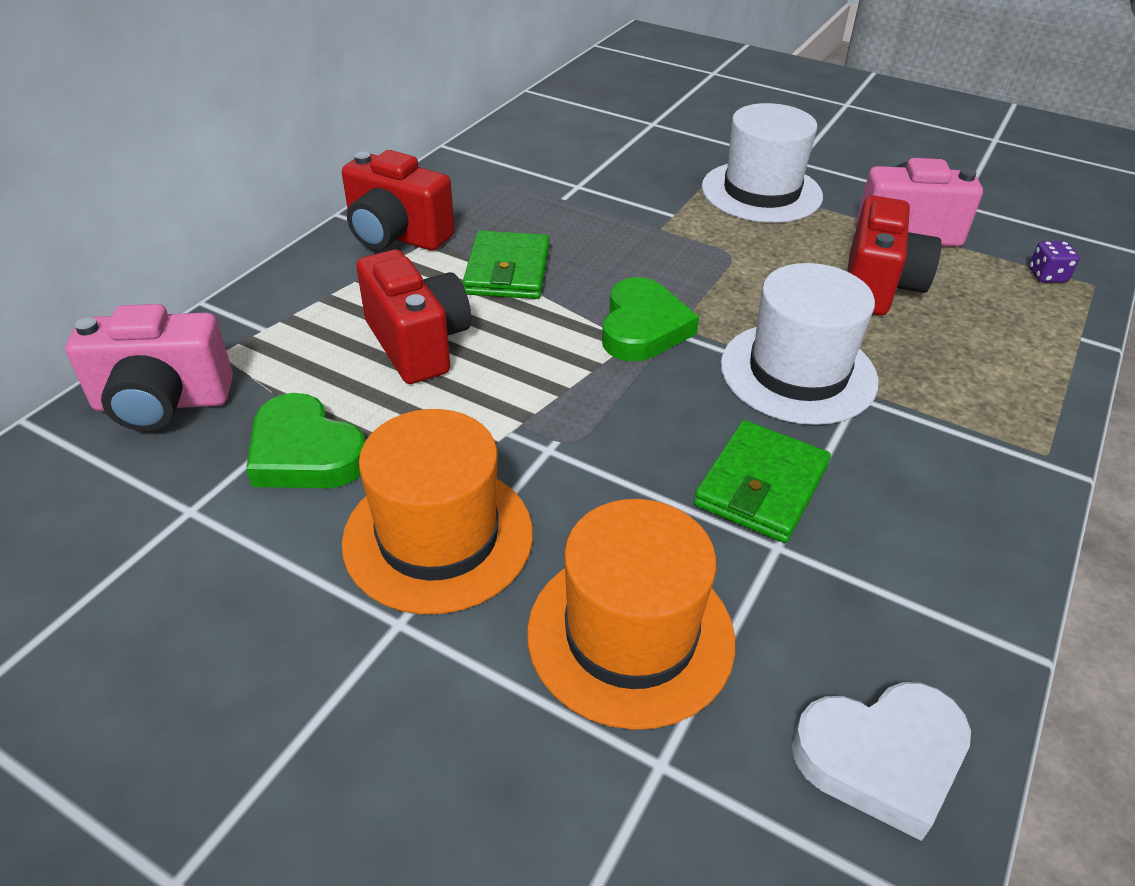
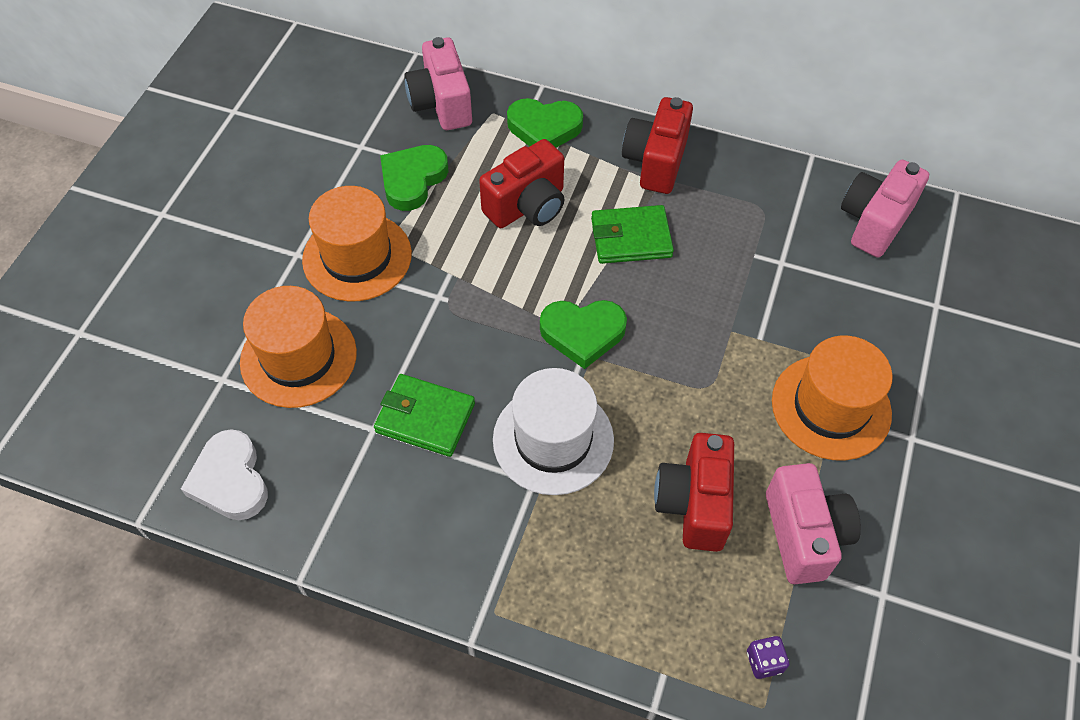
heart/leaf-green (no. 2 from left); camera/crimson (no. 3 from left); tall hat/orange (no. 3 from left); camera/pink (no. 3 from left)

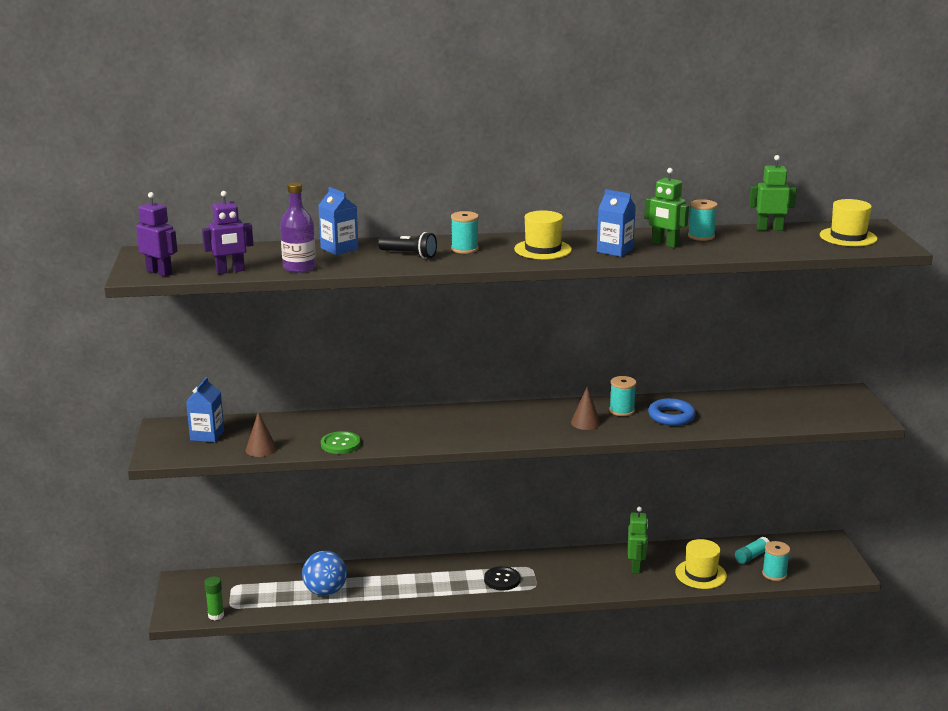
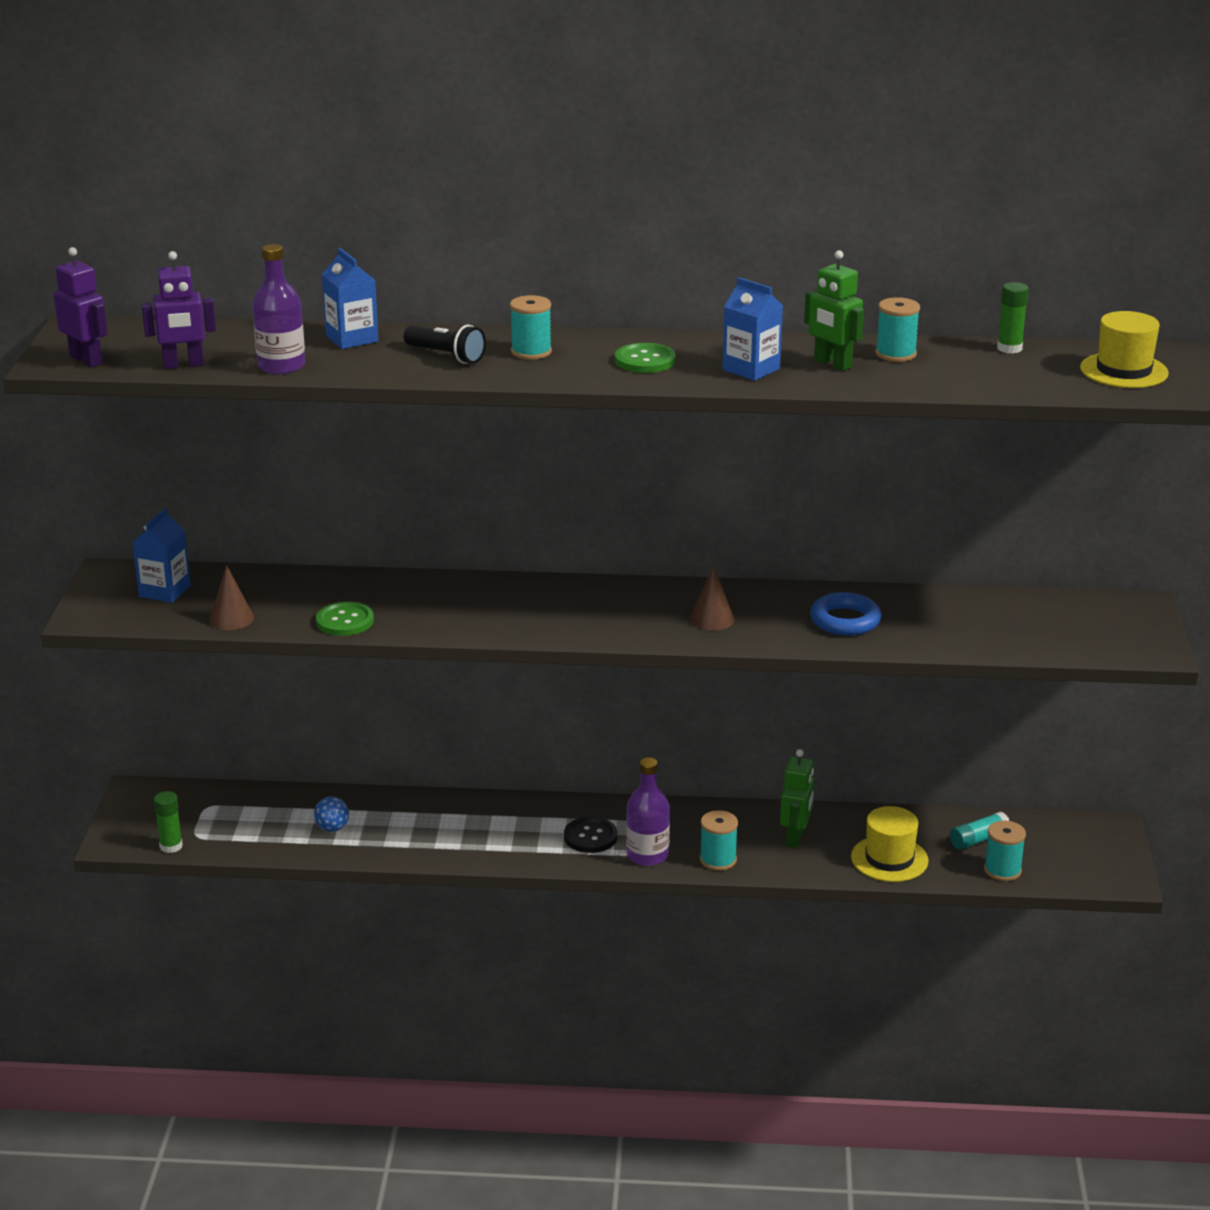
sphere/blue; sewing button/leaf-green (no. 2 from left); bottle/purple (no. 2 from left); spool/aqua (no. 2 from left); glue/leaf-green (no. 2 from left)

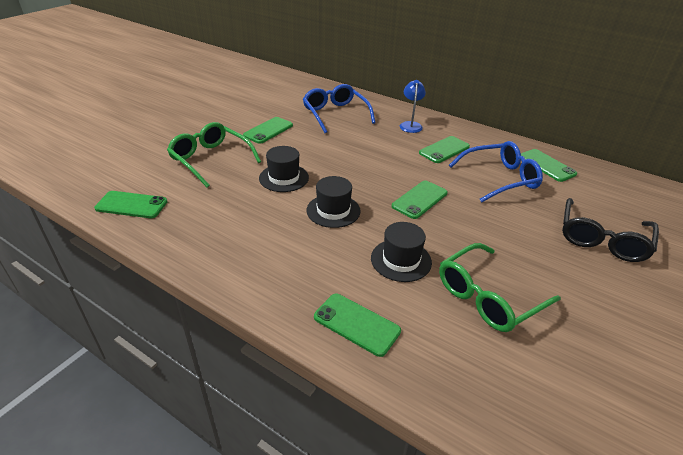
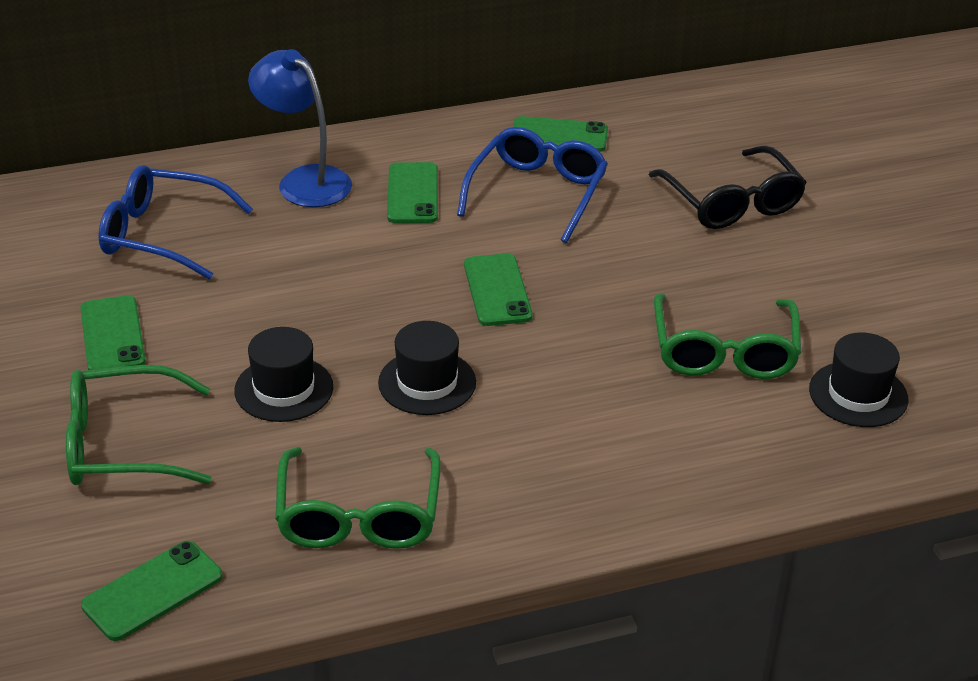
lamp/blue; spectacles/leaf-green (no. 2 from left); tall hat/jet-black (no. 3 from left); phone/leaf-green (no. 3 from left in the first image)

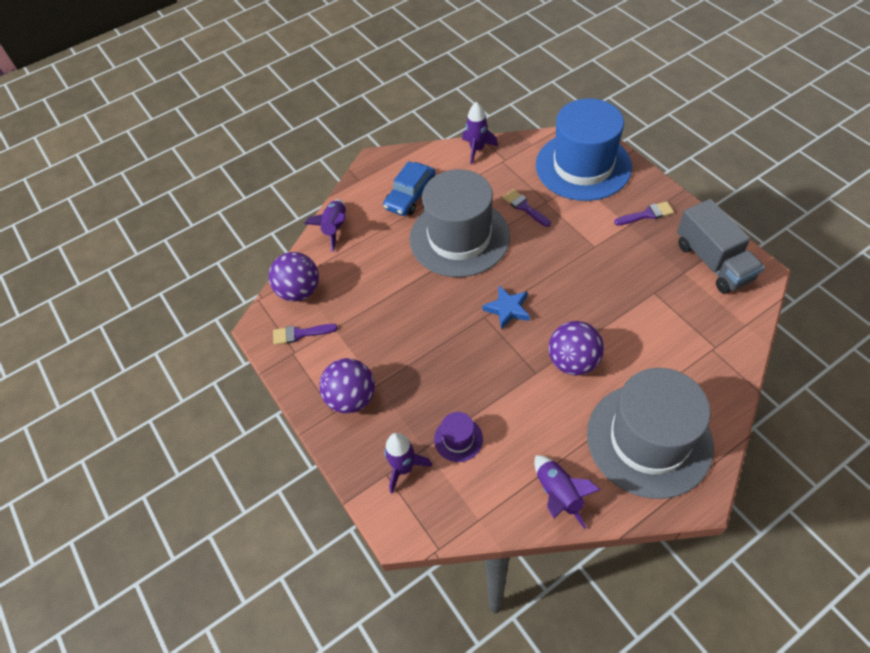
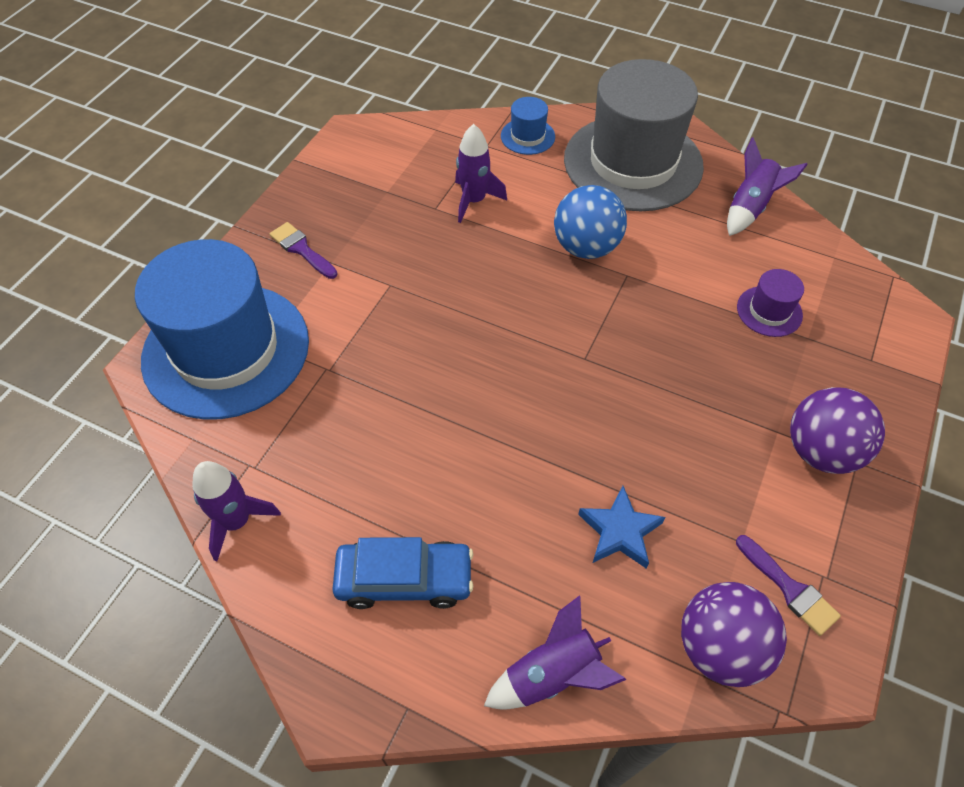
spaceship/purple (no. 2 from left); tall hat/blue (no. 2 from left); sphere/blue; star shape/blue; tall hat/gray (no. 1 from left in the first image); paintbrush/purple (no. 2 from left in the first image); truck/gray

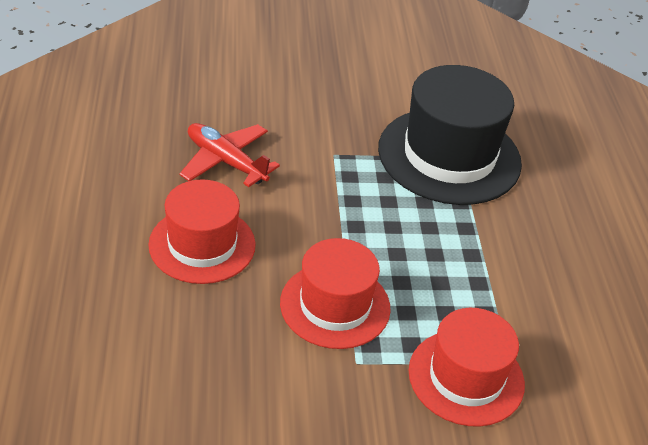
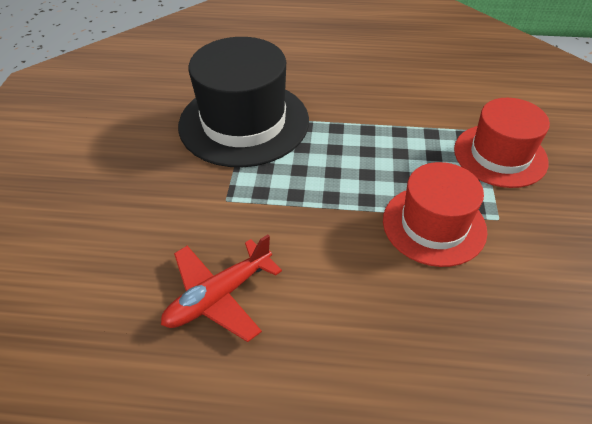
tall hat/crimson (no. 1 from left in the first image)

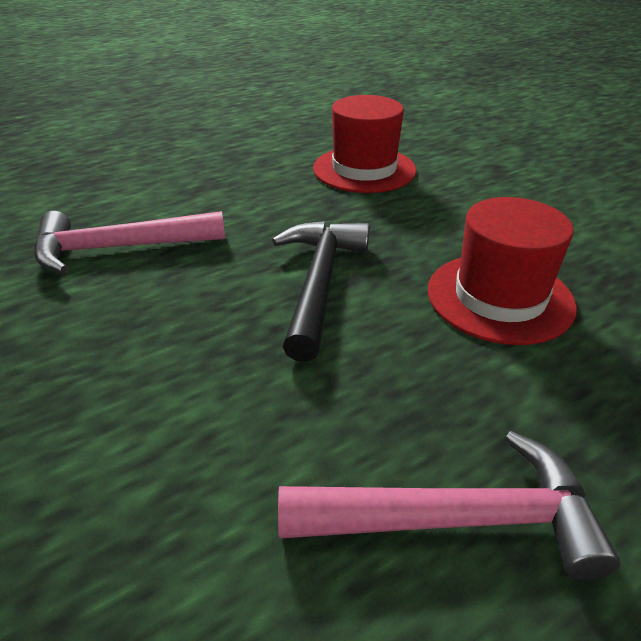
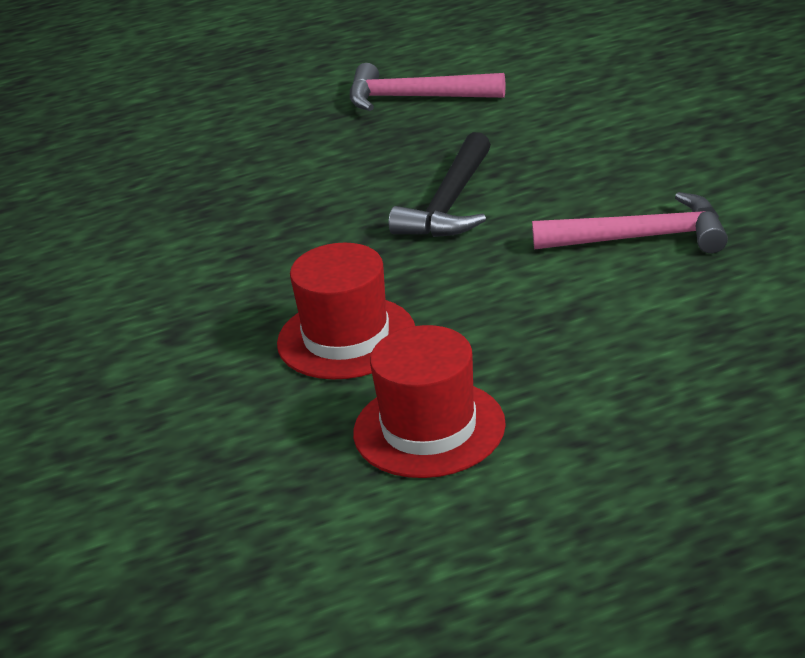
tall hat/crimson (no. 2 from left)

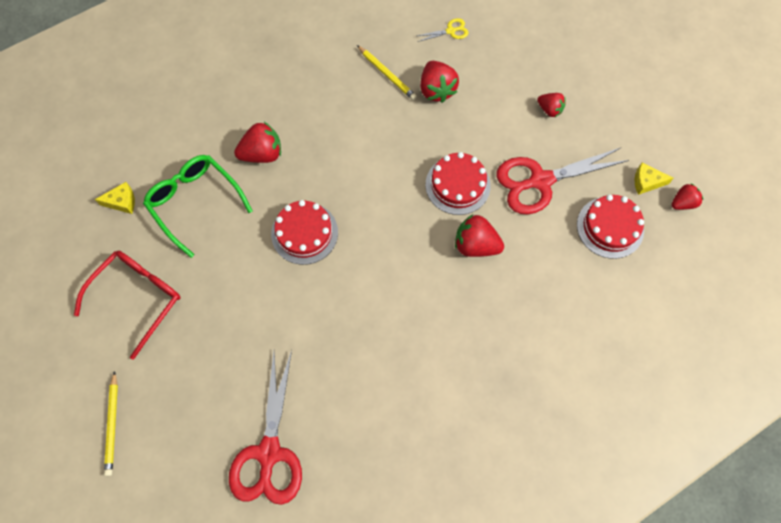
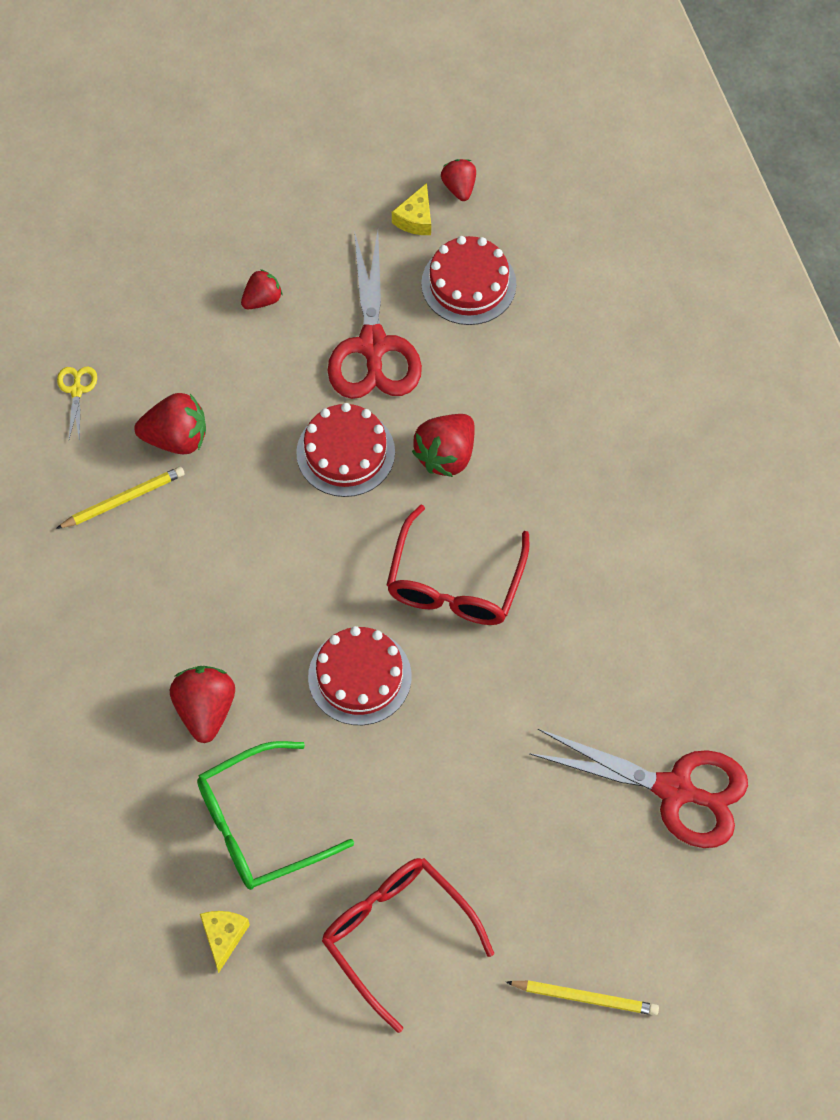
spectacles/crimson (no. 2 from left)

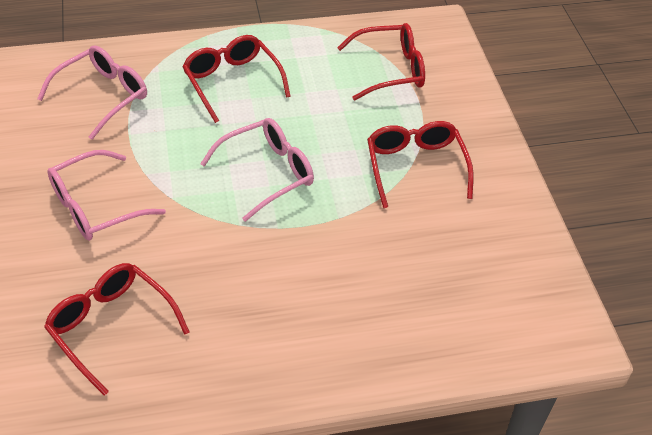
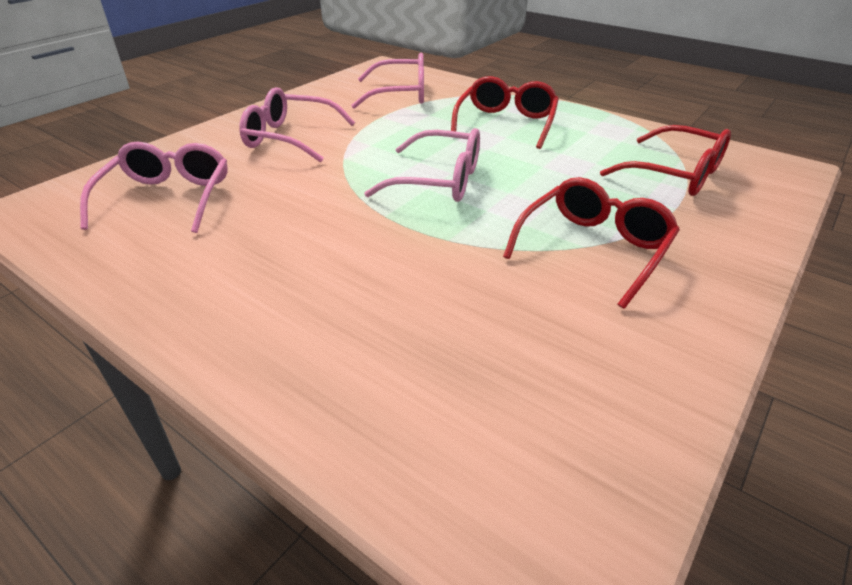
spectacles/pink (no. 1 from left)

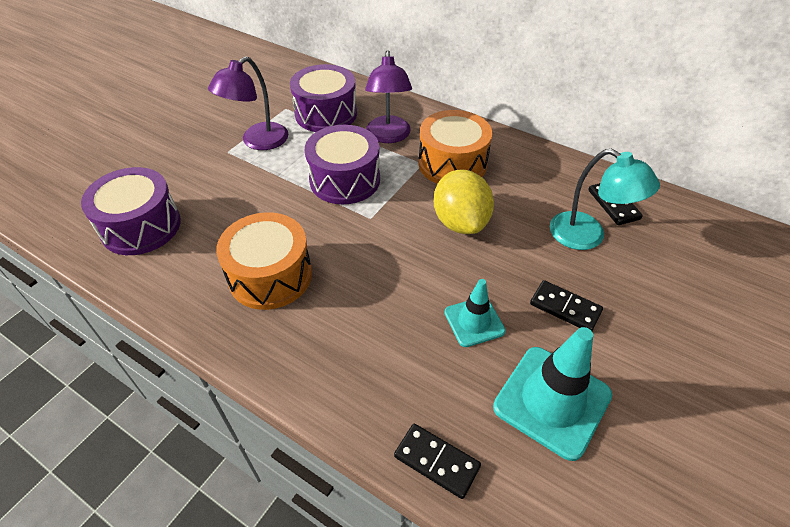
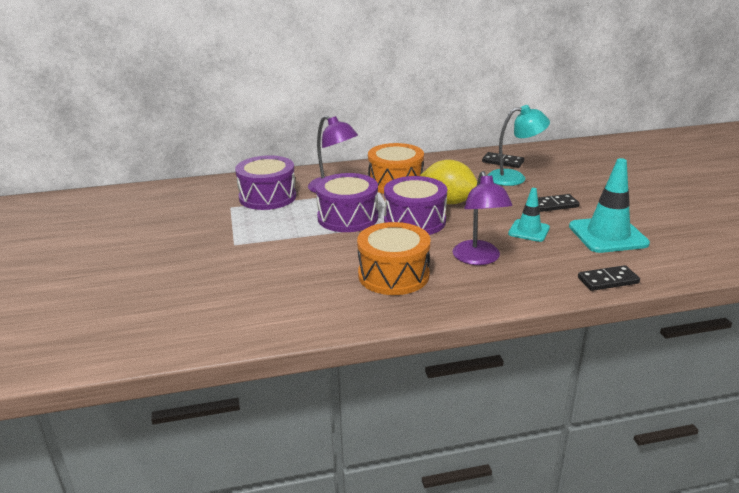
drum/purple (no. 3 from left); lamp/purple (no. 2 from left)

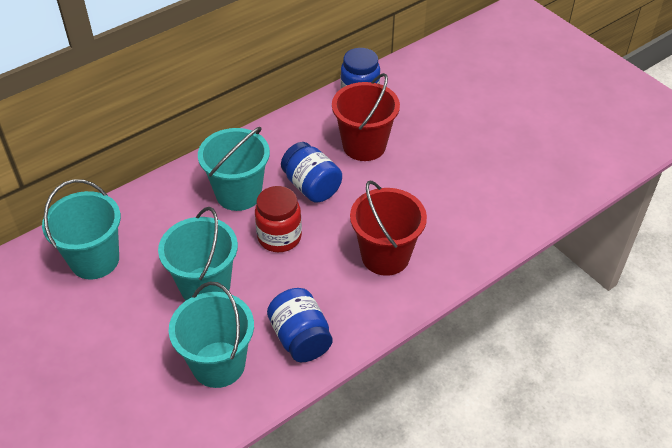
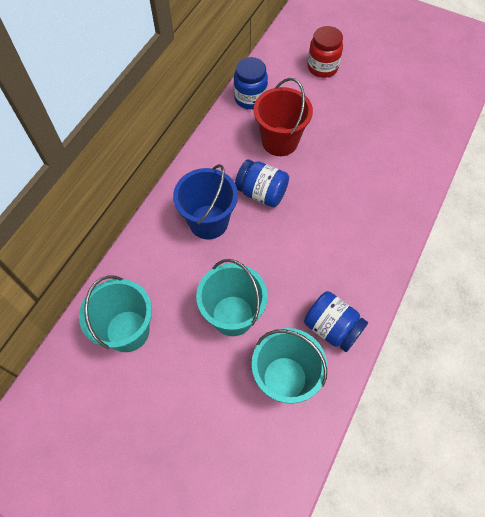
pail/blue; jar/crimson; pail/crimson (no. 2 from left in the first image)

